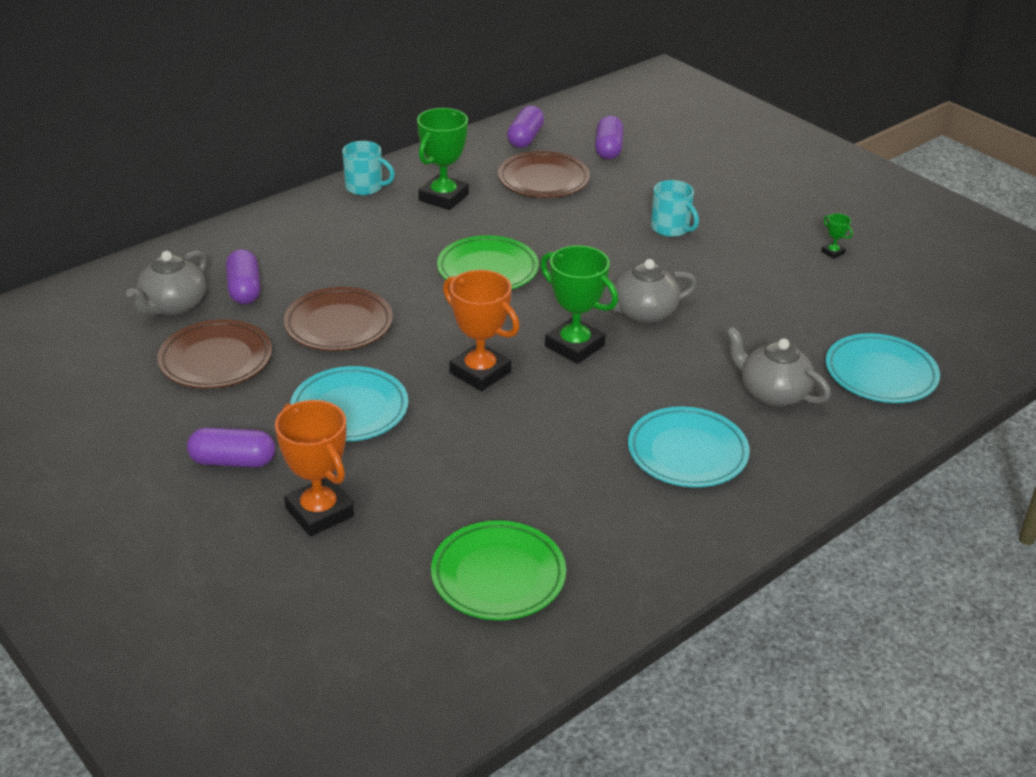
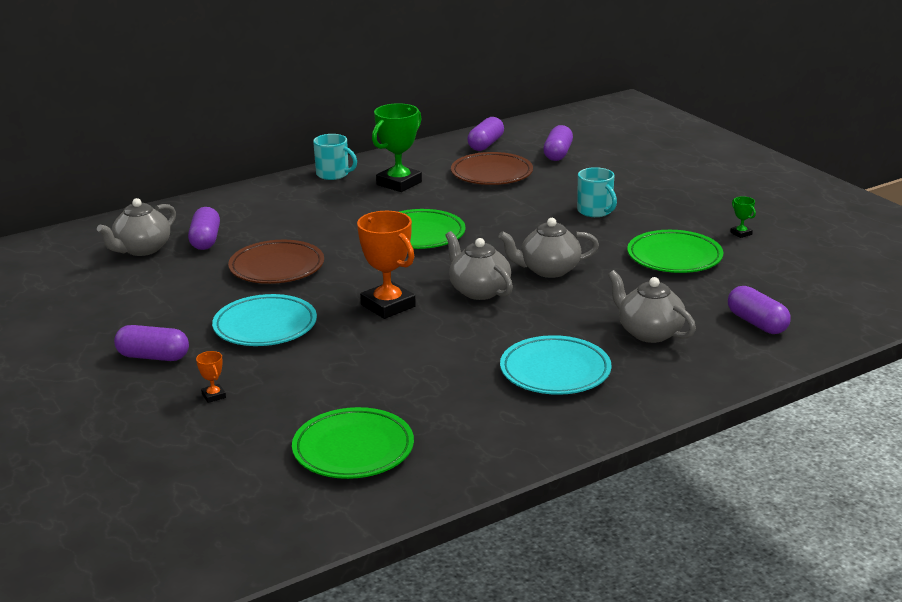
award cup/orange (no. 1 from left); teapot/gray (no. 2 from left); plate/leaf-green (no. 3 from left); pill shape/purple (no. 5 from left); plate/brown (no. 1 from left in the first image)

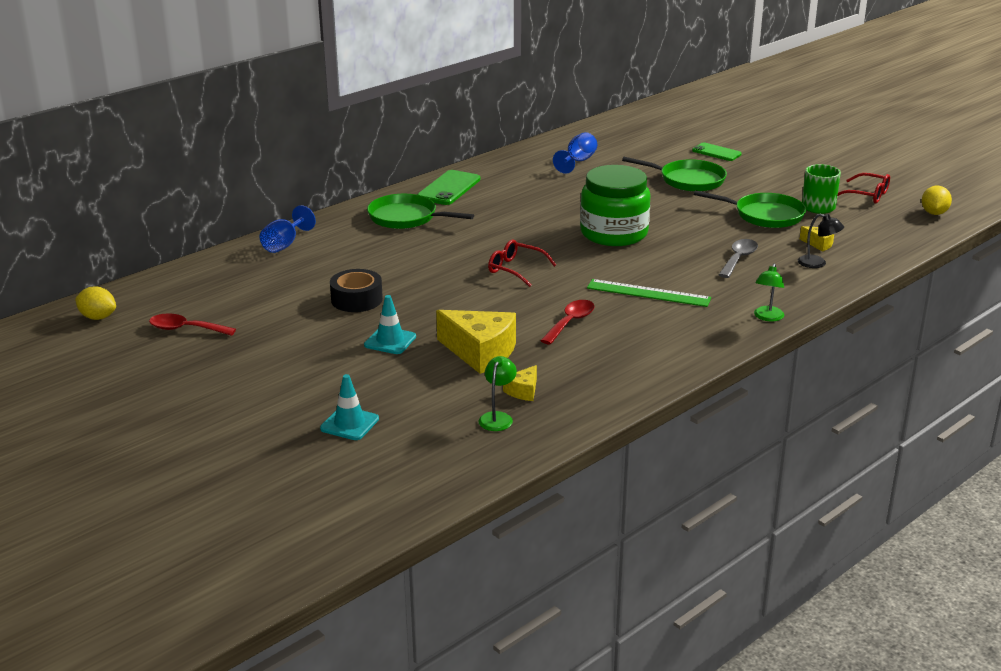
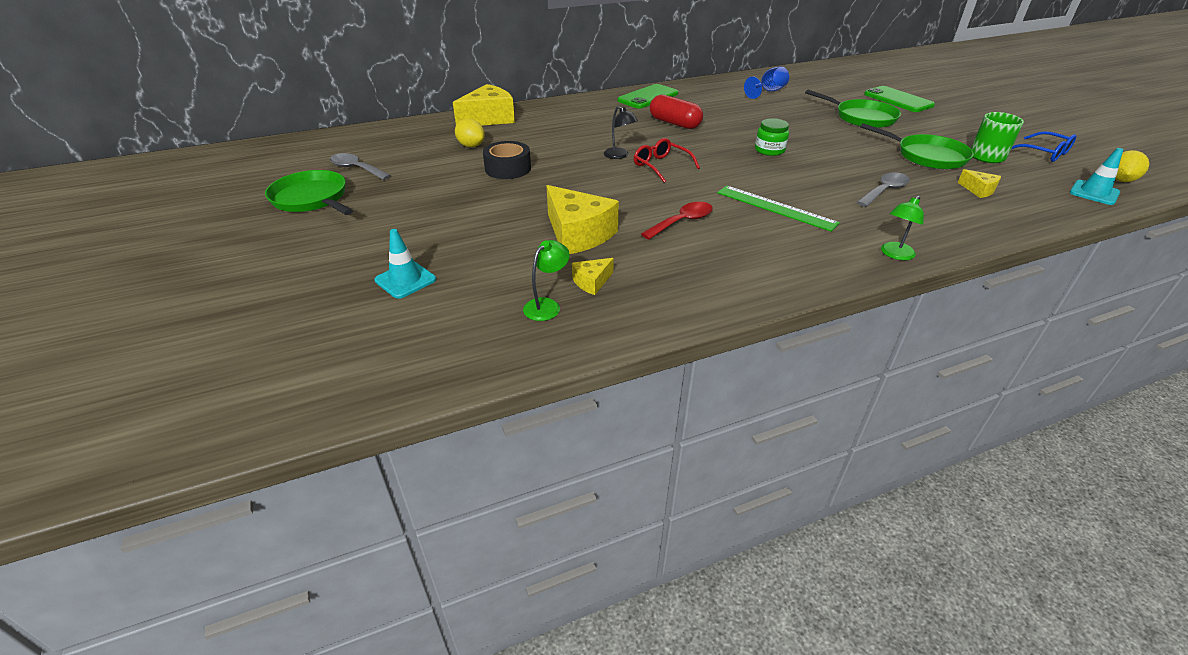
frying pan/leaf-green (no. 1 from left); spoon/gray (no. 1 from left); cheese/golden (no. 1 from left); citrus fruit/golden (no. 1 from left); lamp/jet-black; pill shape/crimson; jar/leaf-green; phone/leaf-green (no. 2 from left); spectacles/blue; traffic cone/aqua (no. 2 from left)

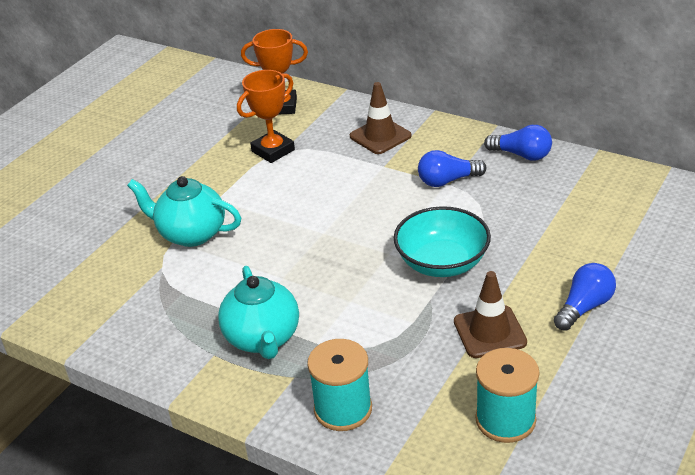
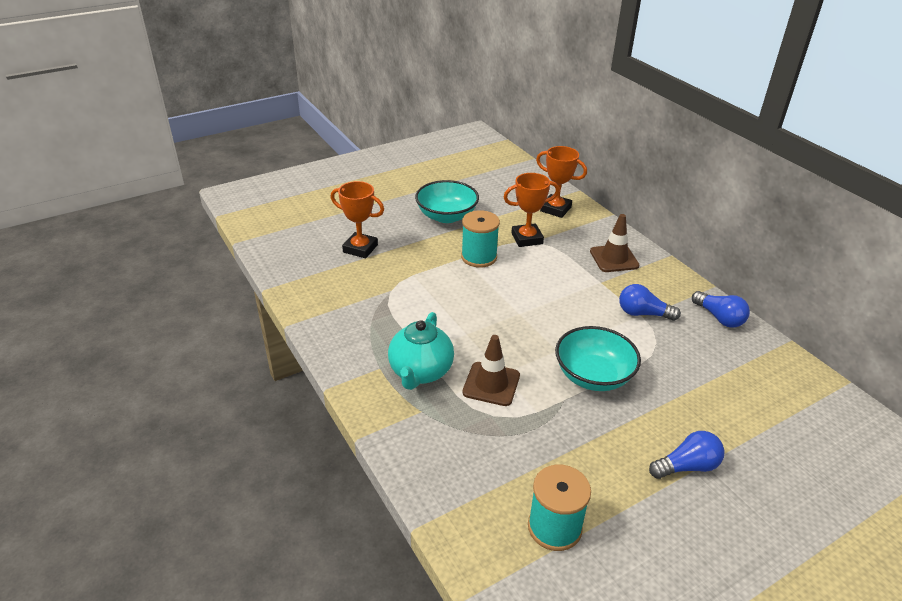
award cup/orange (no. 1 from left); serving bowl/aqua (no. 1 from left); spool/aqua (no. 1 from left); traffic cone/brown (no. 1 from left); teapot/aqua (no. 1 from left in the first image)

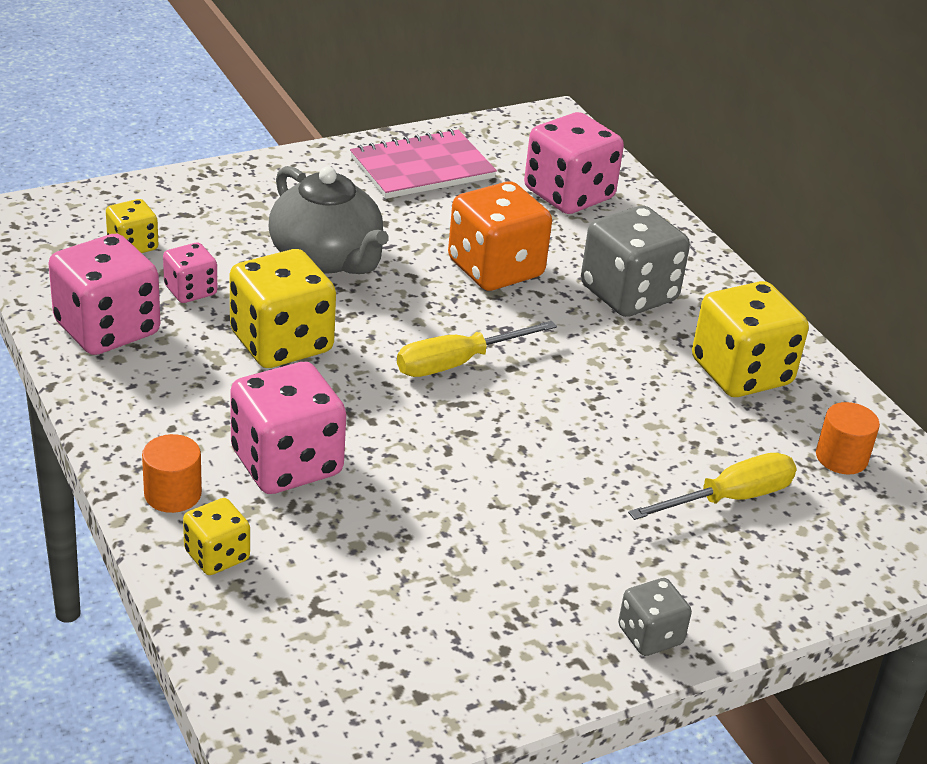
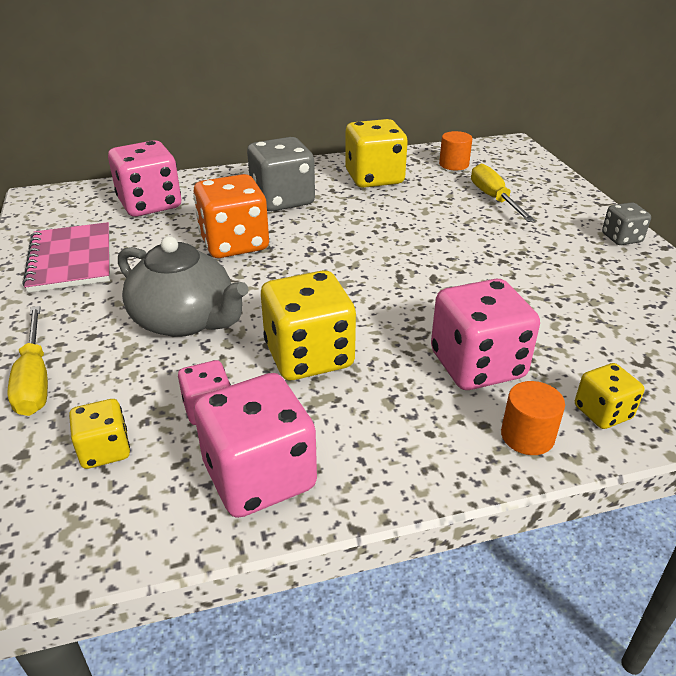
hand screwdriver/golden (no. 1 from left); teapot/gray

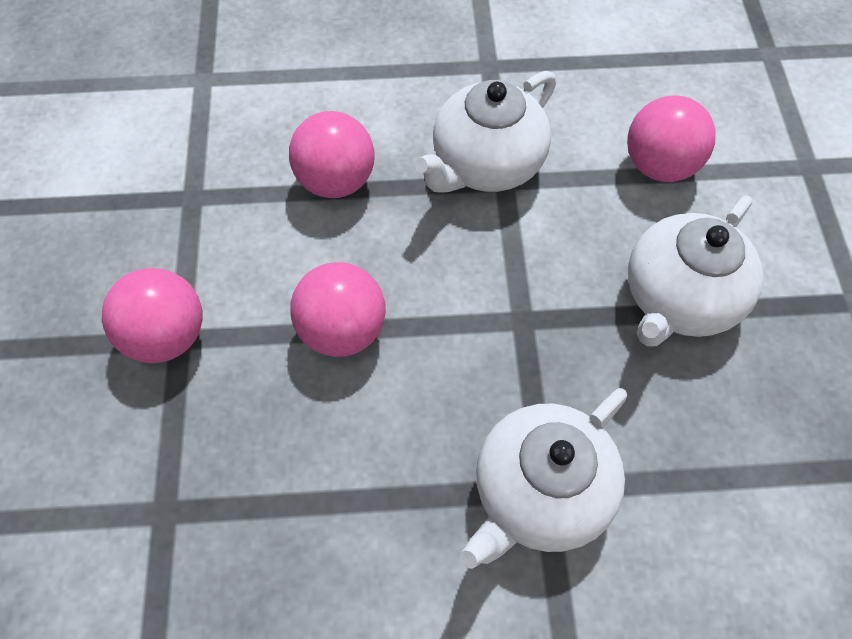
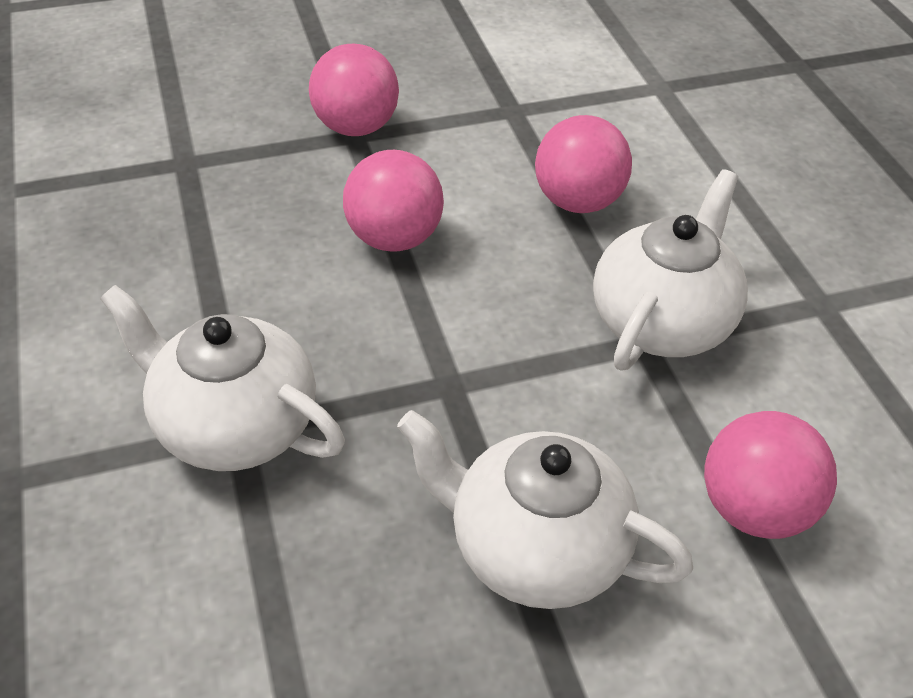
teapot/snow-white (no. 3 from left)

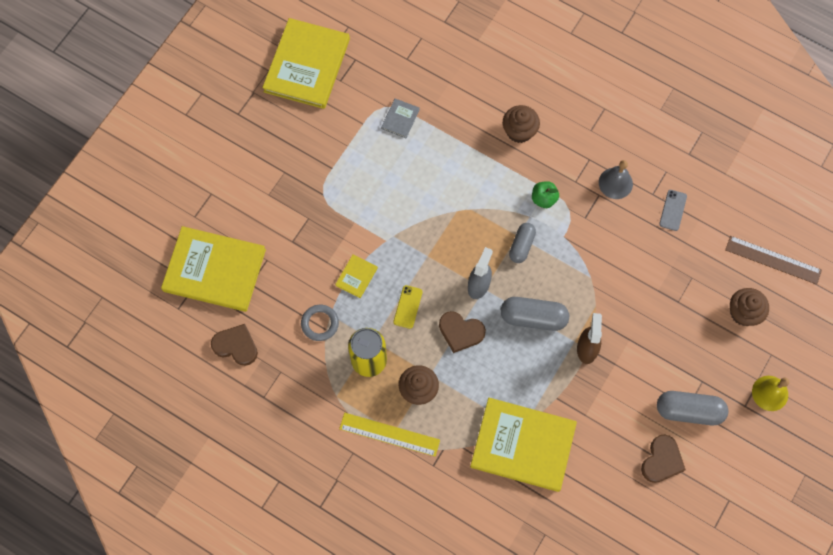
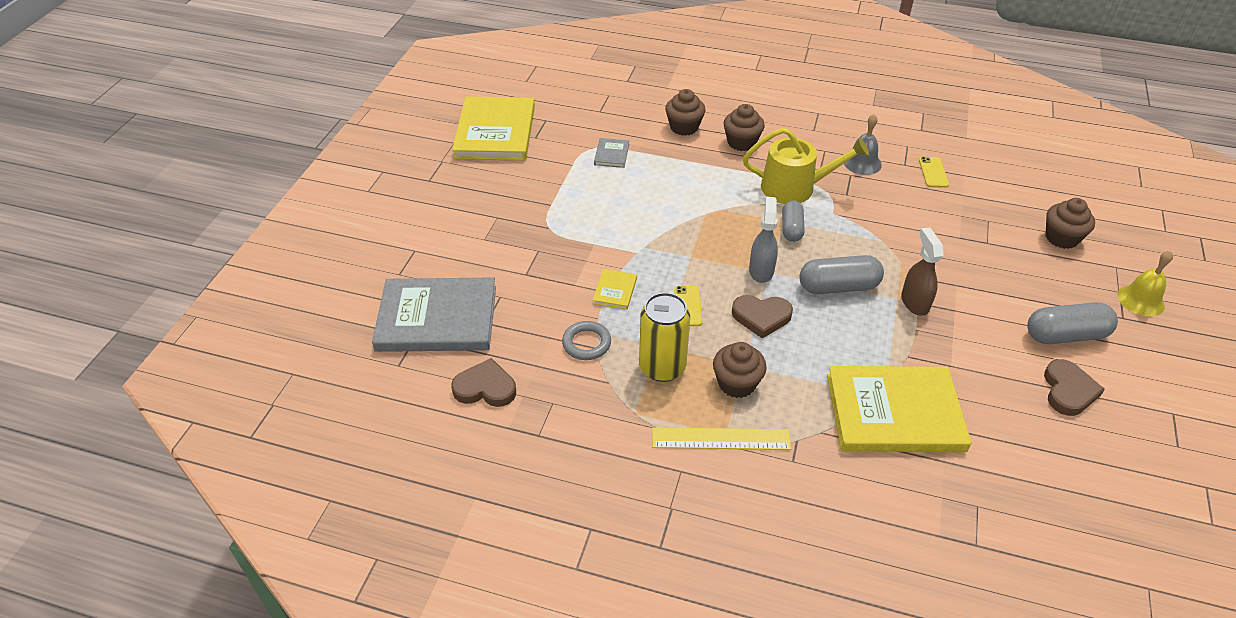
hardback/gray (no. 1 from left); cupcake/brown (no. 1 from left); watering pot/golden; phone/golden (no. 2 from left); straightedge/brown

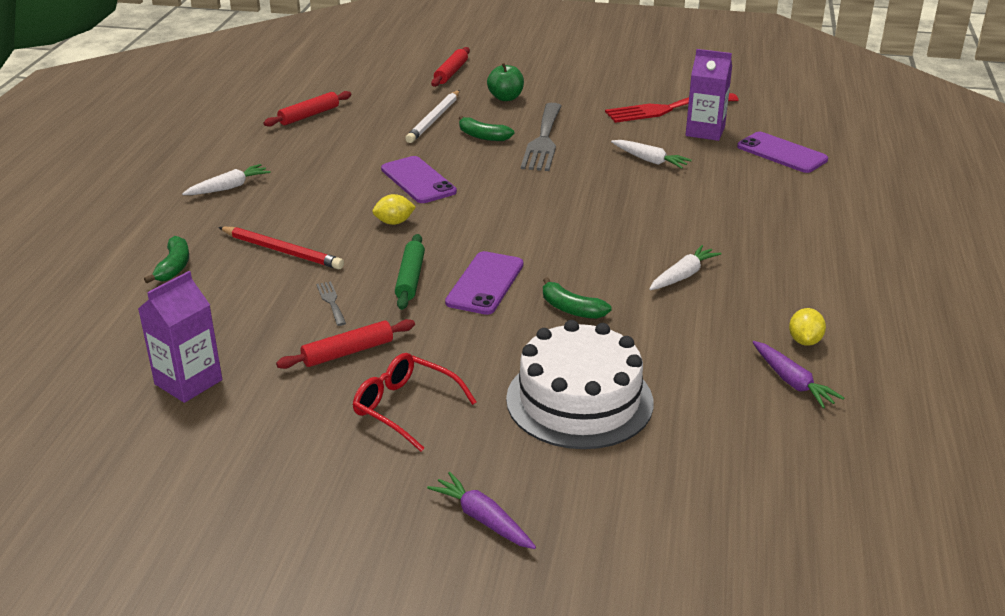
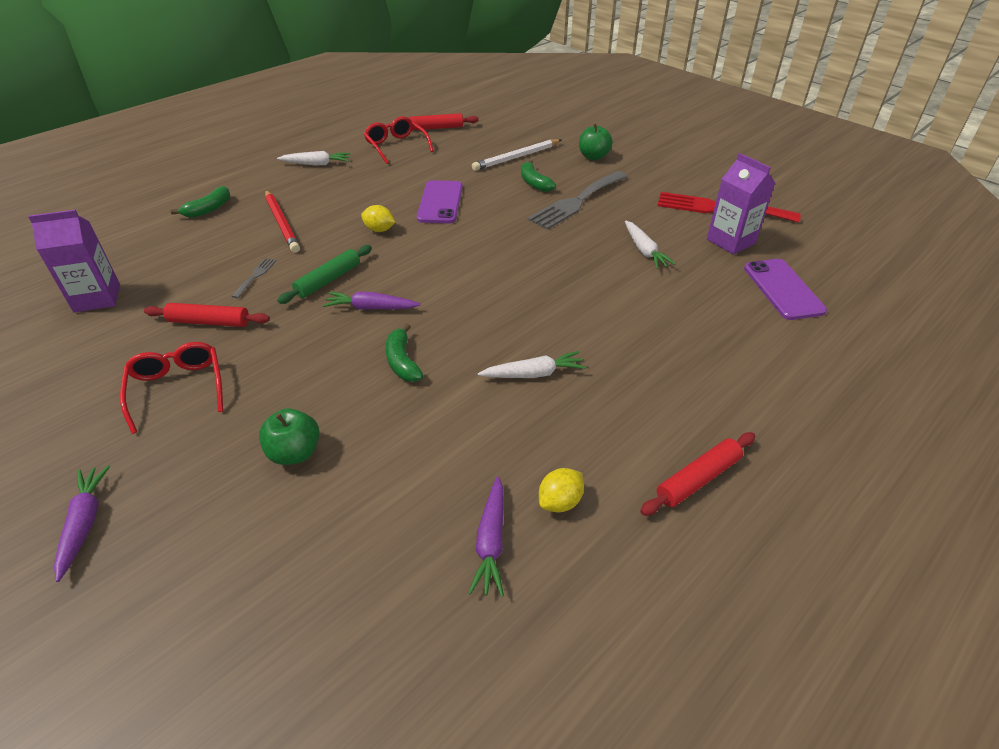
toy apple/leaf-green (no. 1 from left); carrot/purple (no. 2 from left); spectacles/crimson (no. 2 from left); pastry roller/crimson (no. 3 from left)

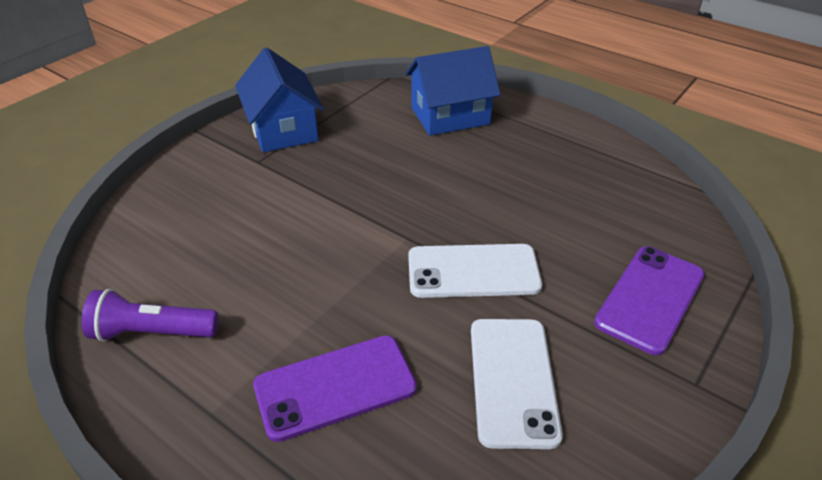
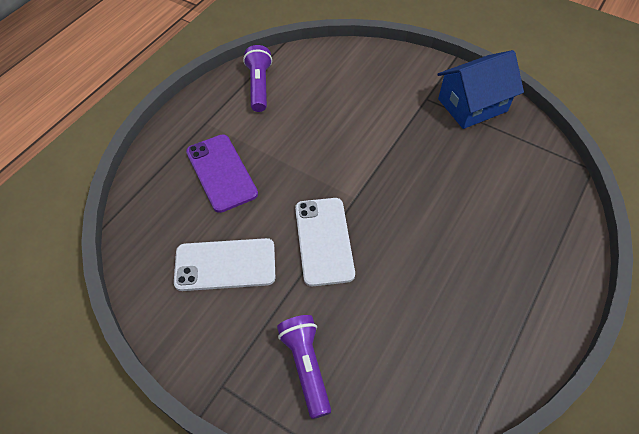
flashlight/purple (no. 2 from left); toy house/blue (no. 2 from left in the first image)

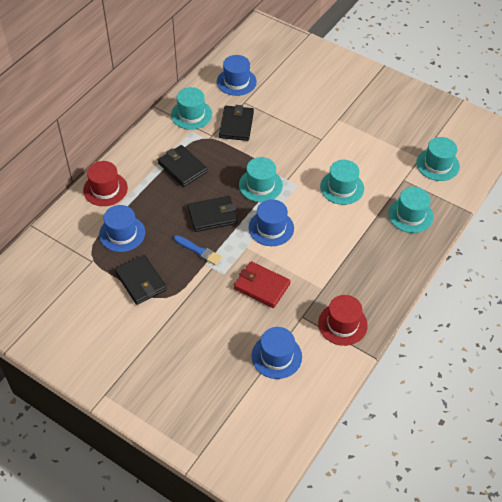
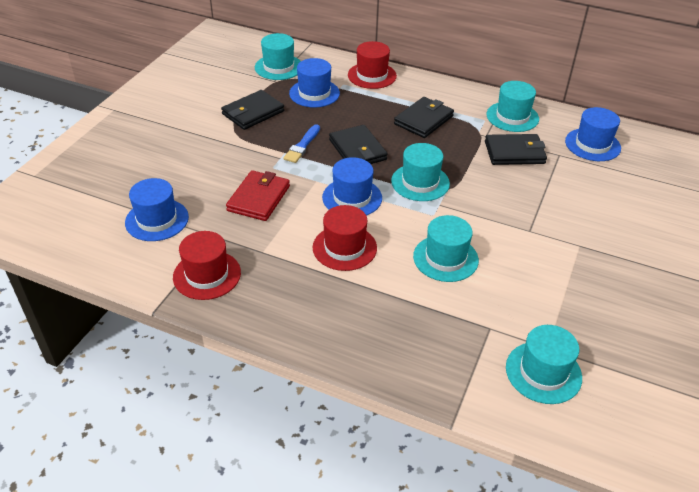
tall hat/aqua (no. 1 from left); tall hat/crimson (no. 2 from left)

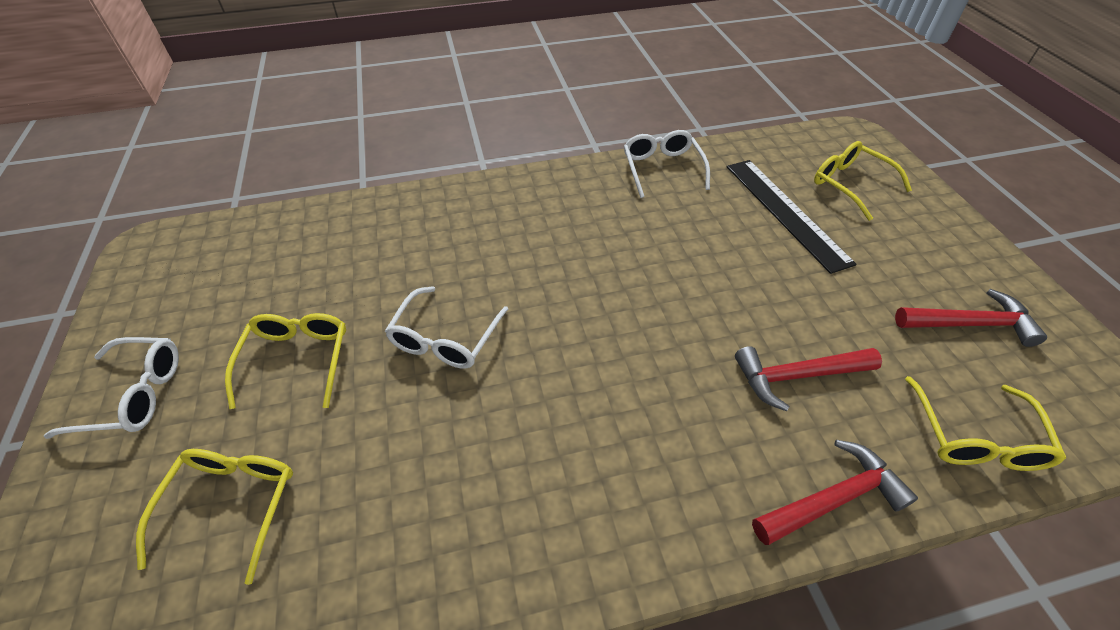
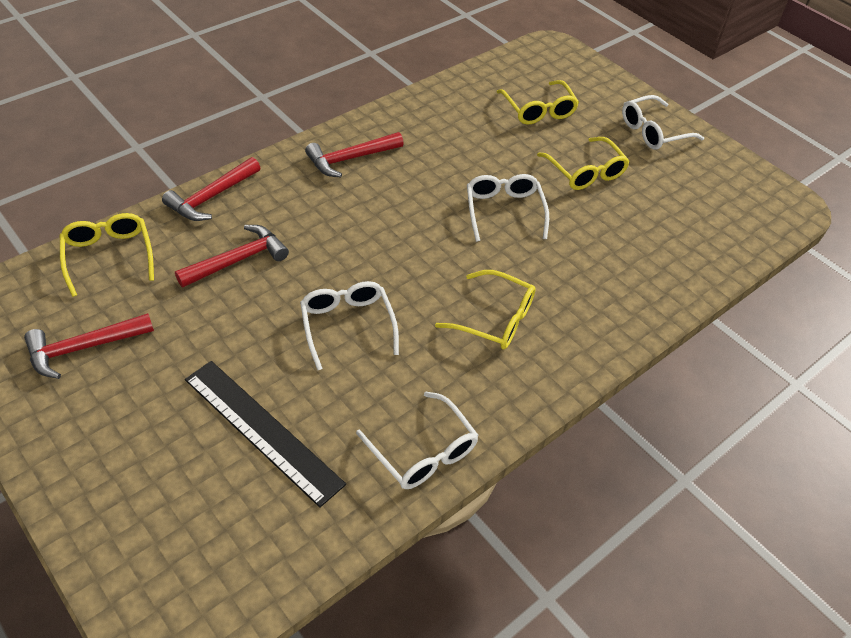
spectacles/snow-white (no. 1 from left); carpenter's hammer/crimson (no. 4 from left); spectacles/golden (no. 2 from left)

